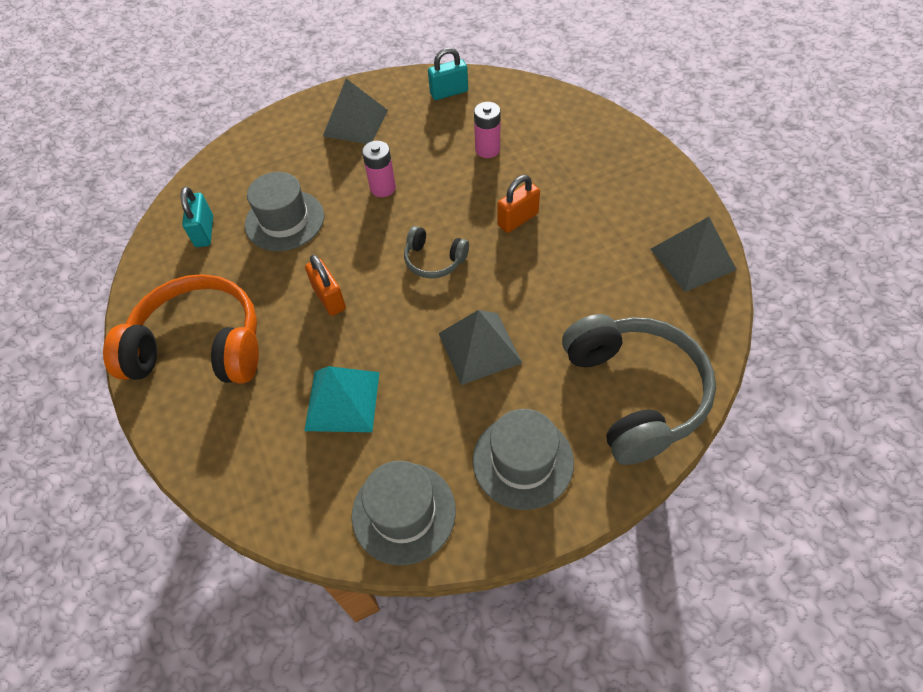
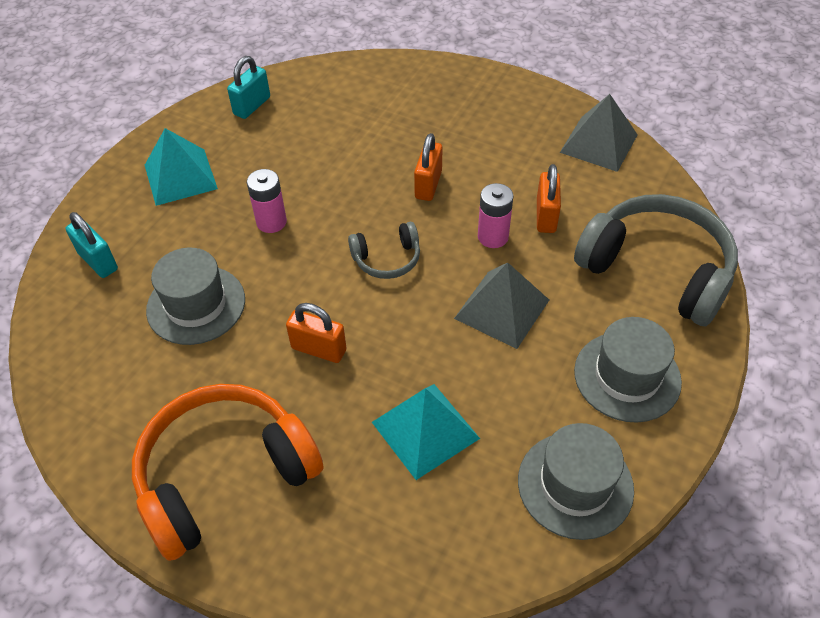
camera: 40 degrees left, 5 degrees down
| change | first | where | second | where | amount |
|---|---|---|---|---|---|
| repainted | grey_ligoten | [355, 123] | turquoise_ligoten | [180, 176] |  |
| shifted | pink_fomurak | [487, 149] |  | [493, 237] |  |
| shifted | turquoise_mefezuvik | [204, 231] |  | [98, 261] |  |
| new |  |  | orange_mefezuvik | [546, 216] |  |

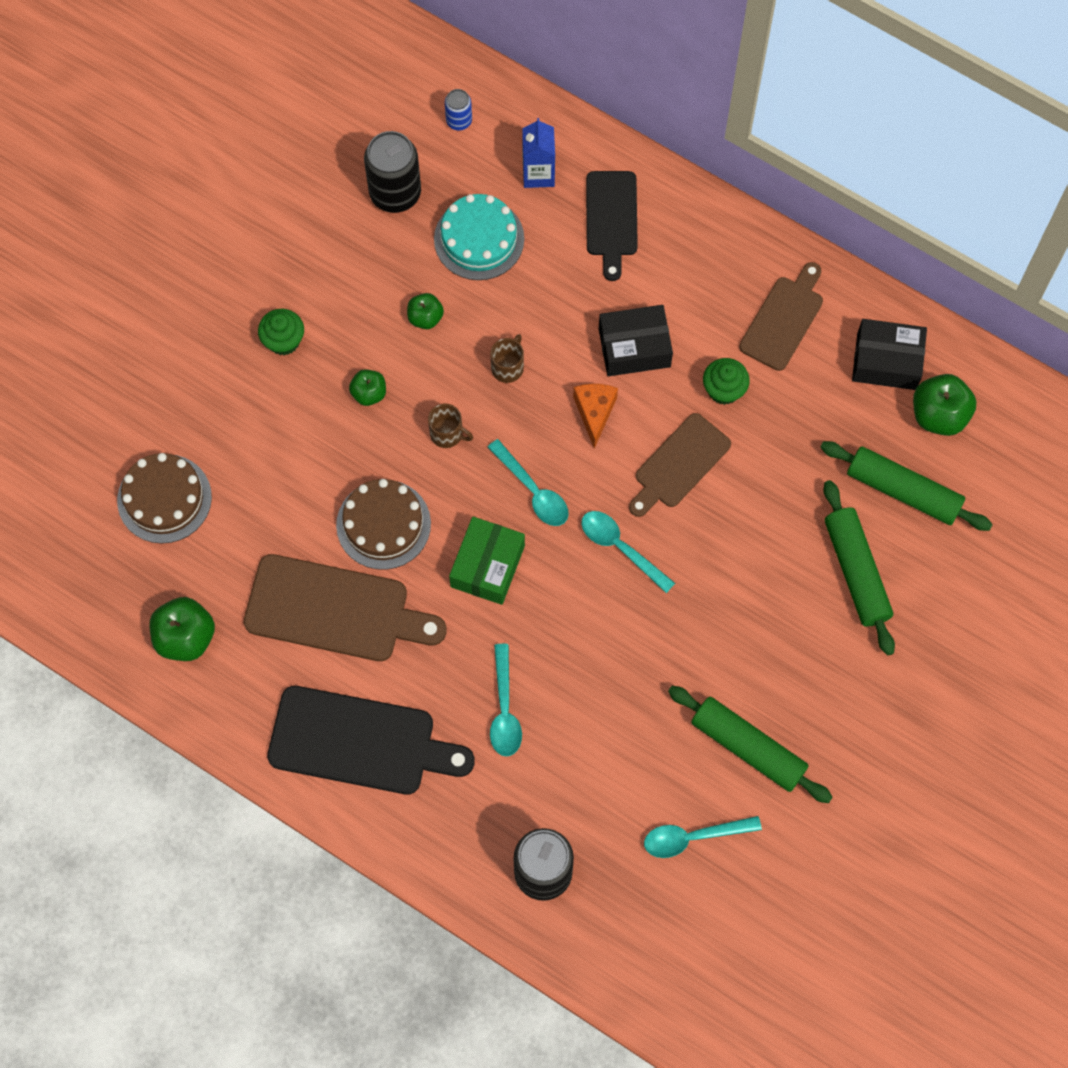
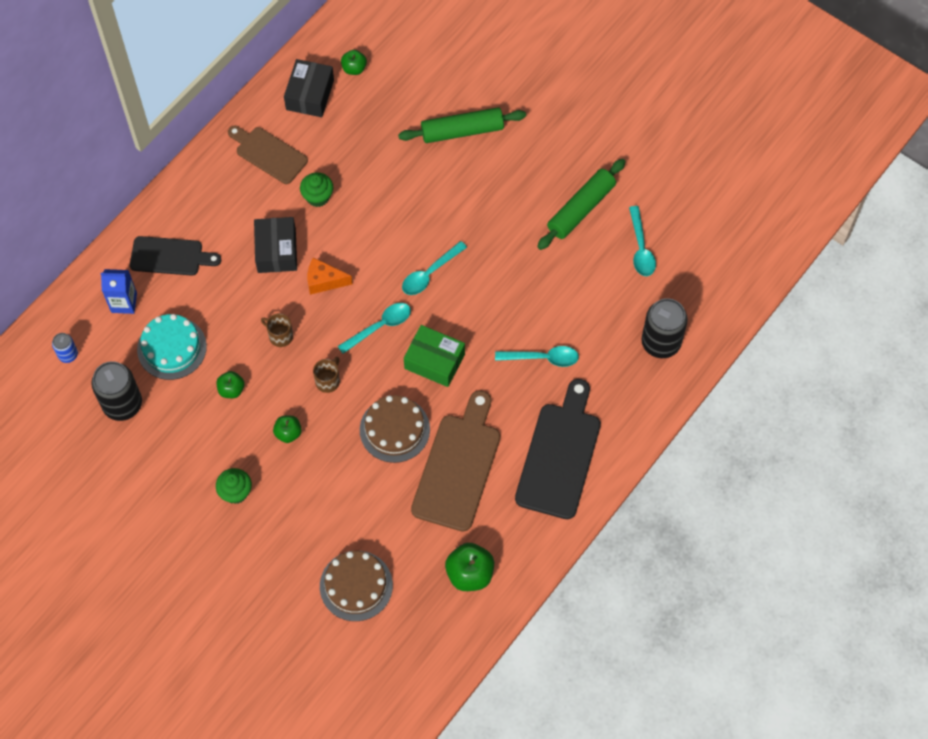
camera: 85 degrees left, 5 degrees down
| change | first | where | second | where | amount |
|---|---|---|---|---|---|
| scaled | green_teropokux | [939, 415] |  | [354, 68] | x0.60 |
| gone | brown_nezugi | [679, 464] |  |  |  |
| gone | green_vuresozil | [903, 491] |  |  |  |

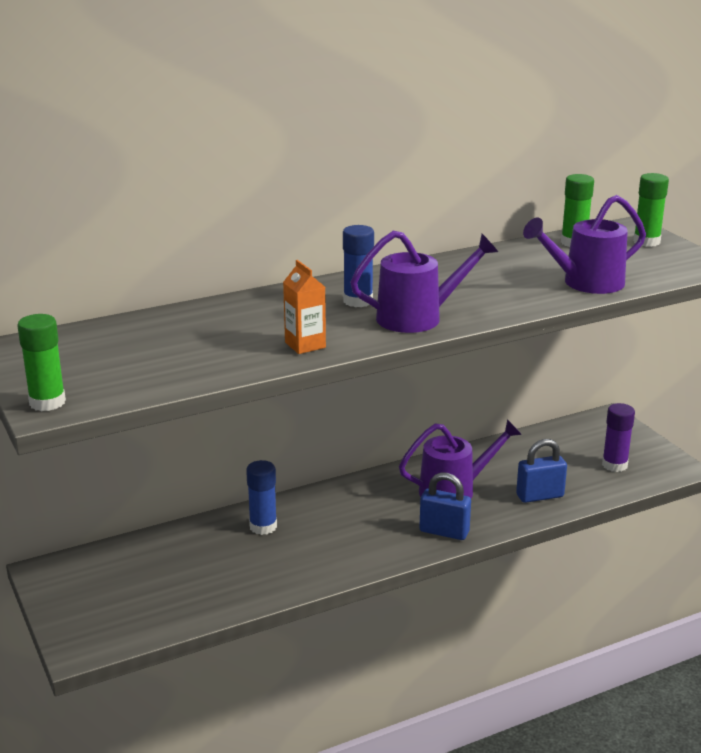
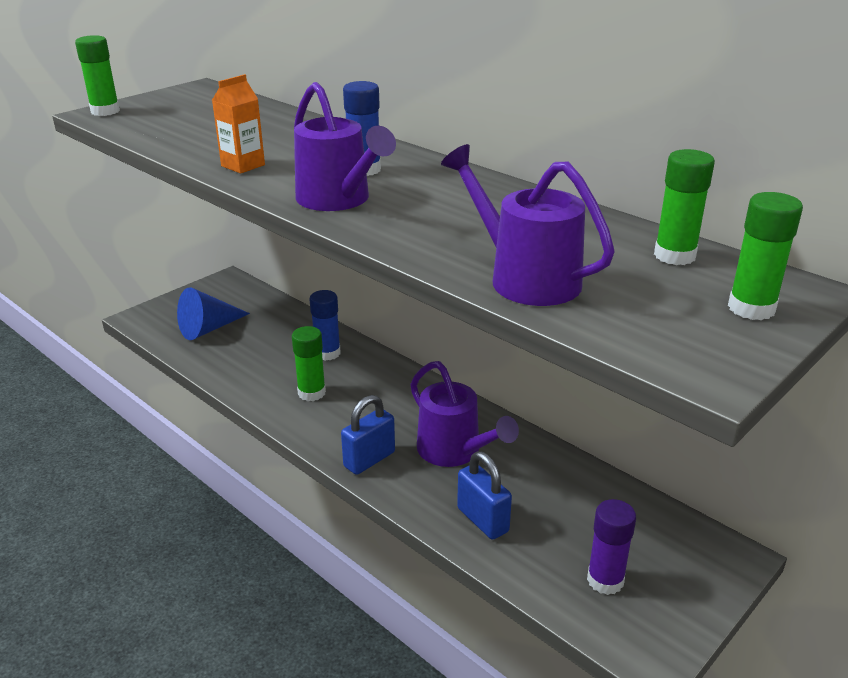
camera: 70 degrees right, 5 degrees up
| change | first | where | second | where | amount |
|---|---|---|---|---|---|
| rotated | blue_mefezuvik | [444, 532] |  | [369, 459] | 45 degrees clockwise |
| new |  |  | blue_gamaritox | [209, 328] |  |
| new |  |  | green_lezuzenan | [311, 393] |  |

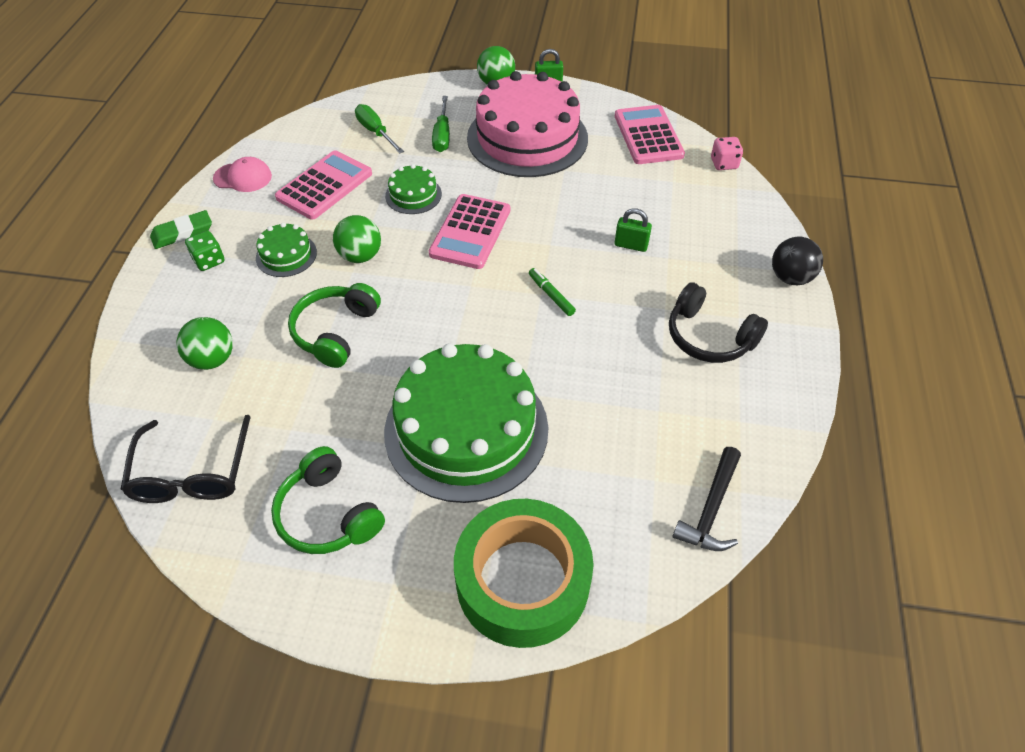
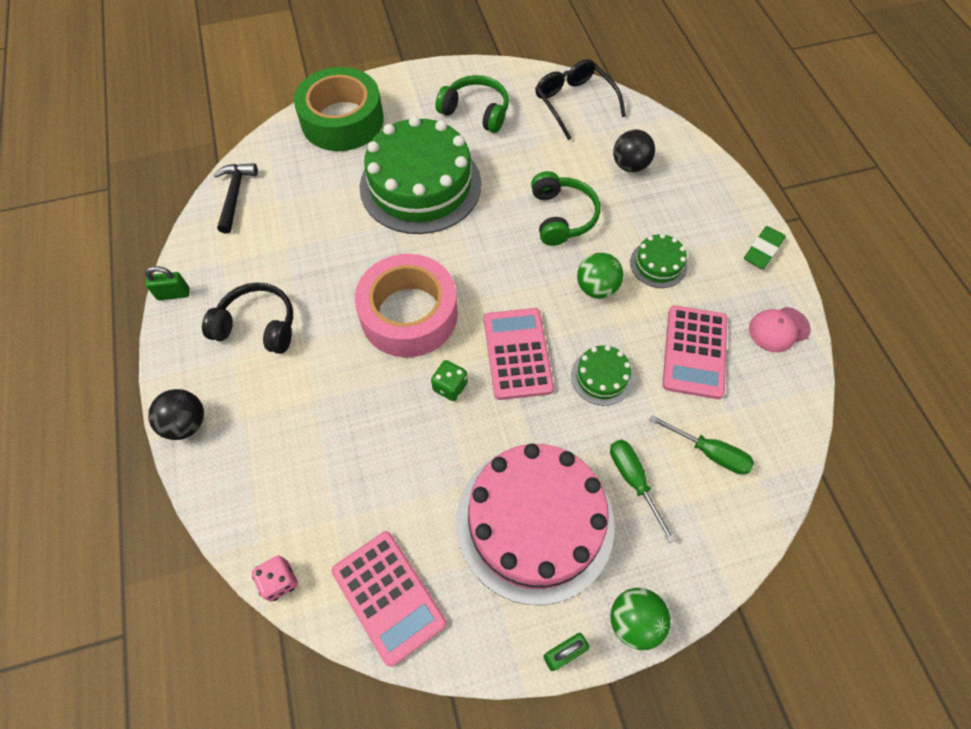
camera: 155 degrees right, 10 degrees up
| change | first | where | second | where | amount |
|---|---|---|---|---|---|
| shifted | green_mefezuvik | [631, 245] |  | [174, 294] |  |
| shifted | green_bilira | [209, 261] |  | [450, 387] |  |
| swapped | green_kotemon | [551, 295] | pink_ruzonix | [409, 314] |  |
| repainted | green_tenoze | [212, 359] | black_tenoze | [630, 165] |  |

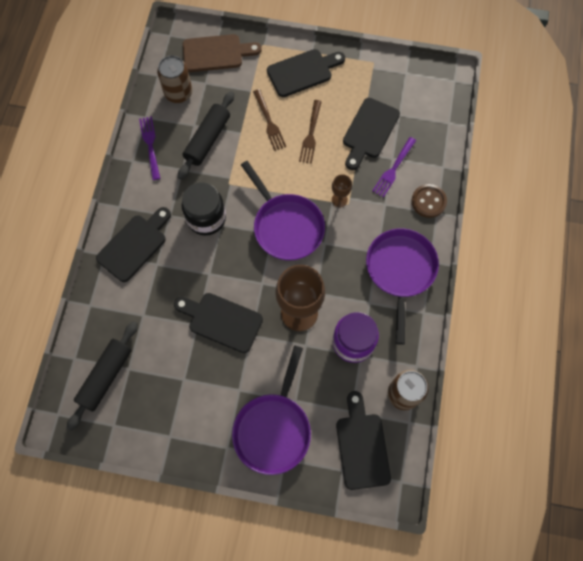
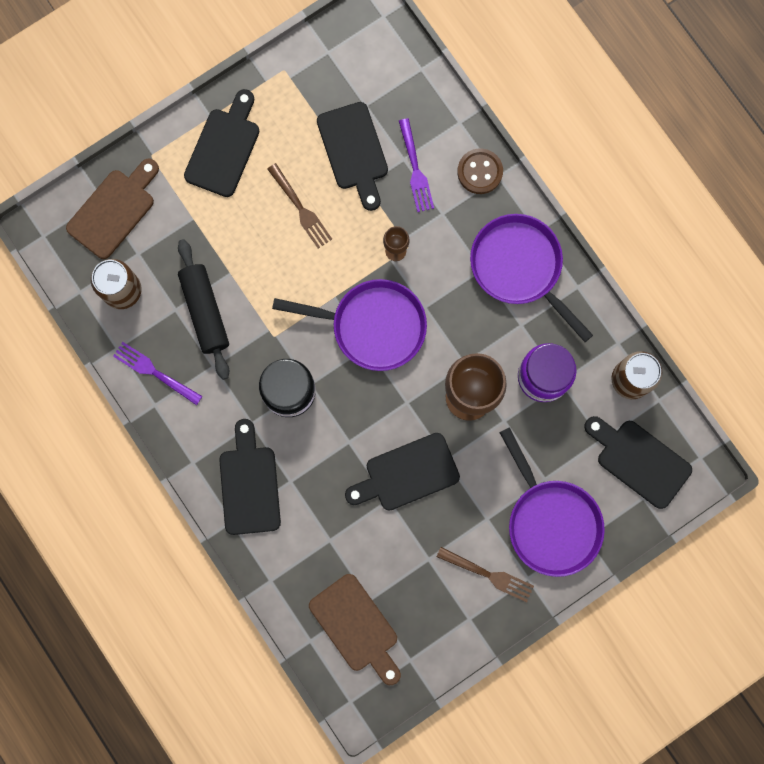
camera: 45 degrees left, 10 degrees up
| change | first | where | second | where | amount |
|---|---|---|---|---|---|
| shifted | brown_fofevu | [269, 122] |  | [488, 575] |  |
| swapped | black_vuresozil | [106, 376] | brown_nezugi | [356, 626] |  |

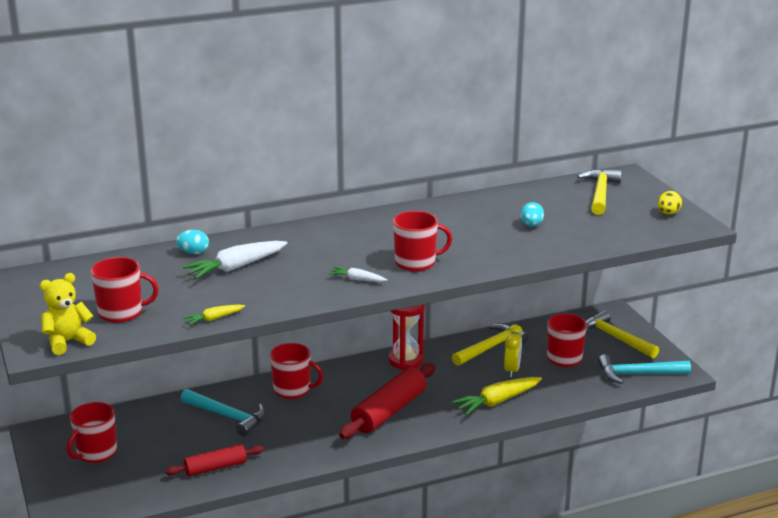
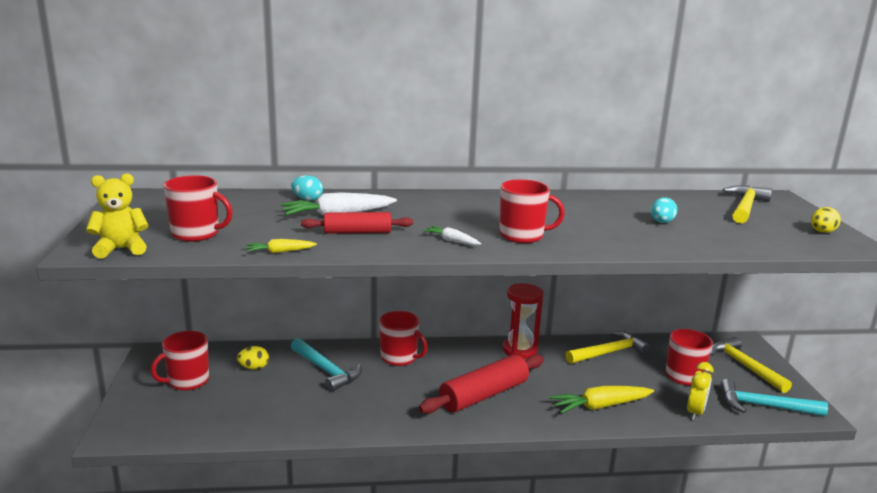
camera: 15 degrees right, 5 degrees down
| change | first | where | second | where | amount |
|---|---|---|---|---|---|
| shifted | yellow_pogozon | [512, 370] |  | [695, 412] |  |
| shifted | red_vuresozil | [215, 468] |  | [357, 232] |  |
| new |  |  | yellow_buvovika | [254, 368] |  |

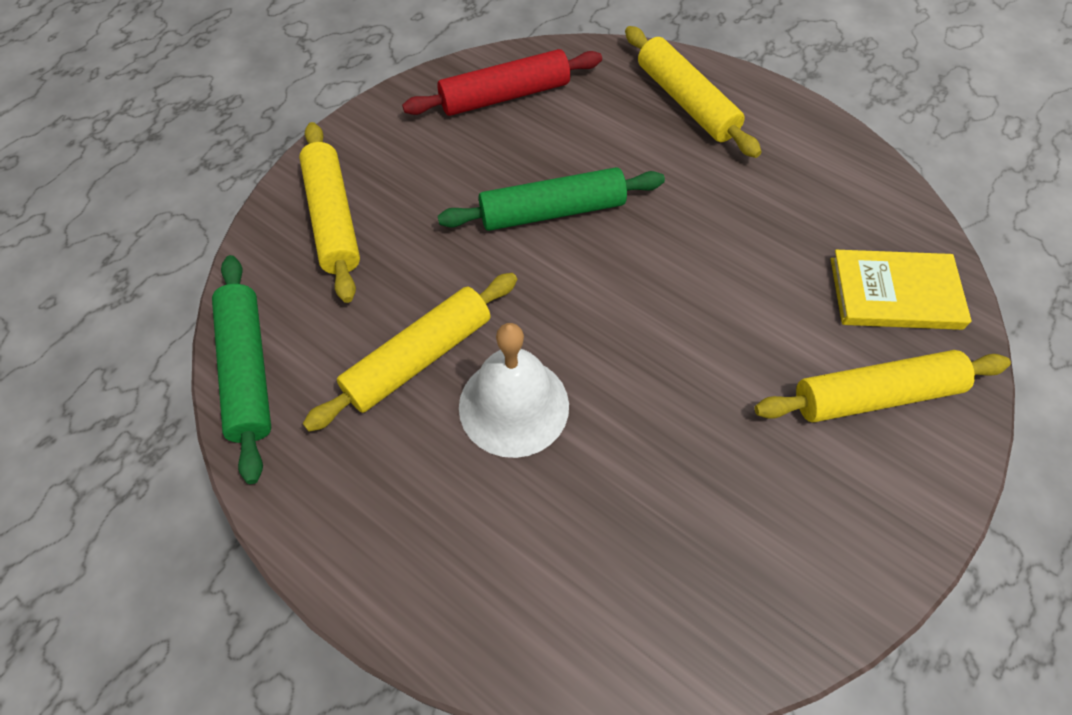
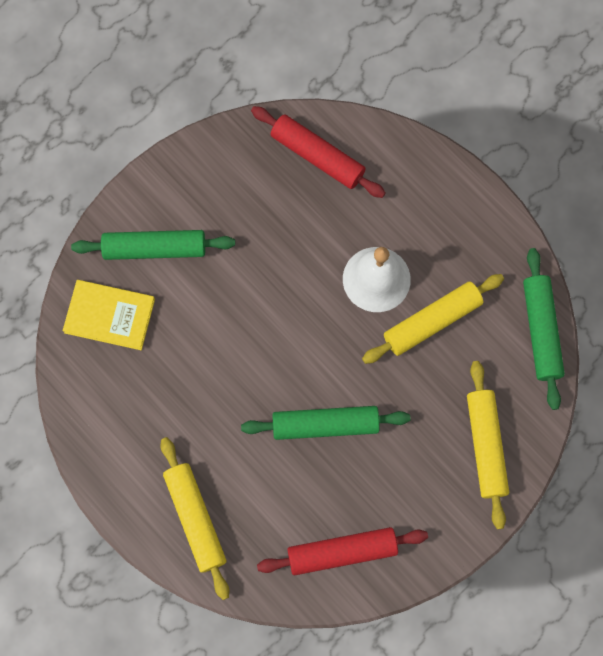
camera: 170 degrees left, 15 degrees up
| change | first | where | second | where | amount |
|---|---|---|---|---|---|
| repainted | yellow_vuresozil | [875, 395] | green_vuresozil | [154, 248] |  |
| new |  |  | red_vuresozil | [317, 156] |  |

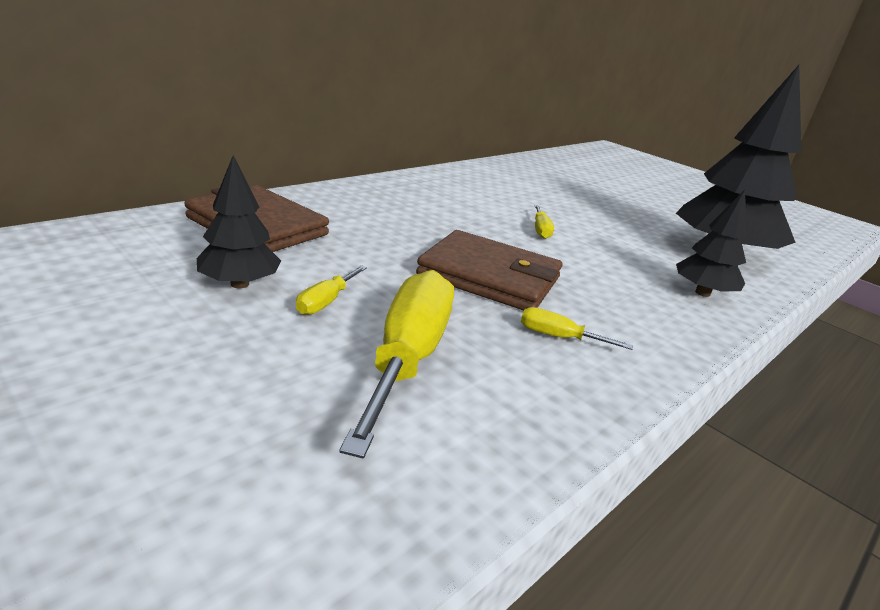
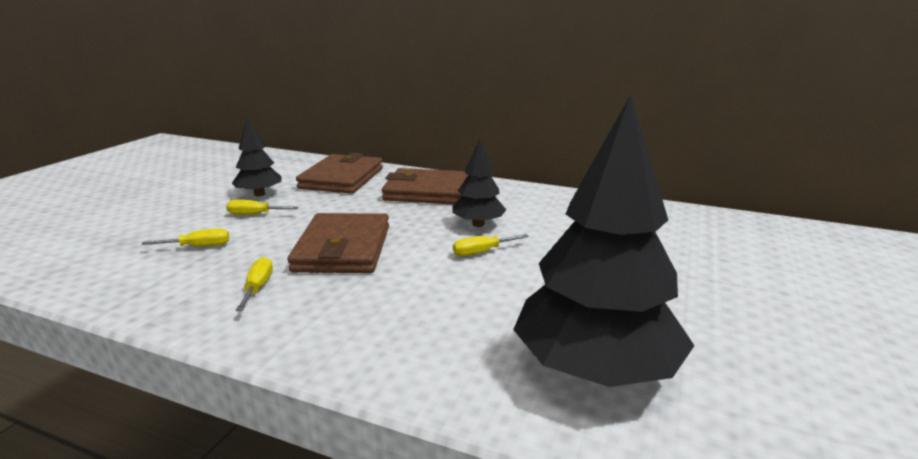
camera: 70 degrees right, 5 degrees down
| change | first | where | second | where | amount |
|---|---|---|---|---|---|
| shifted | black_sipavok | [702, 293] |  | [478, 224] |  |
| scaled | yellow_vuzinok | [408, 358] |  | [199, 246] | x0.45 |
| new |  |  | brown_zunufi | [429, 192] |  |

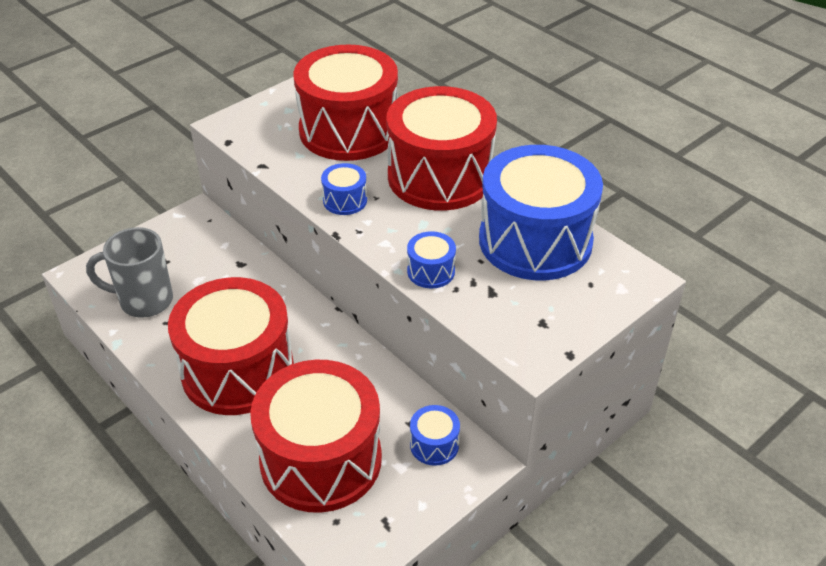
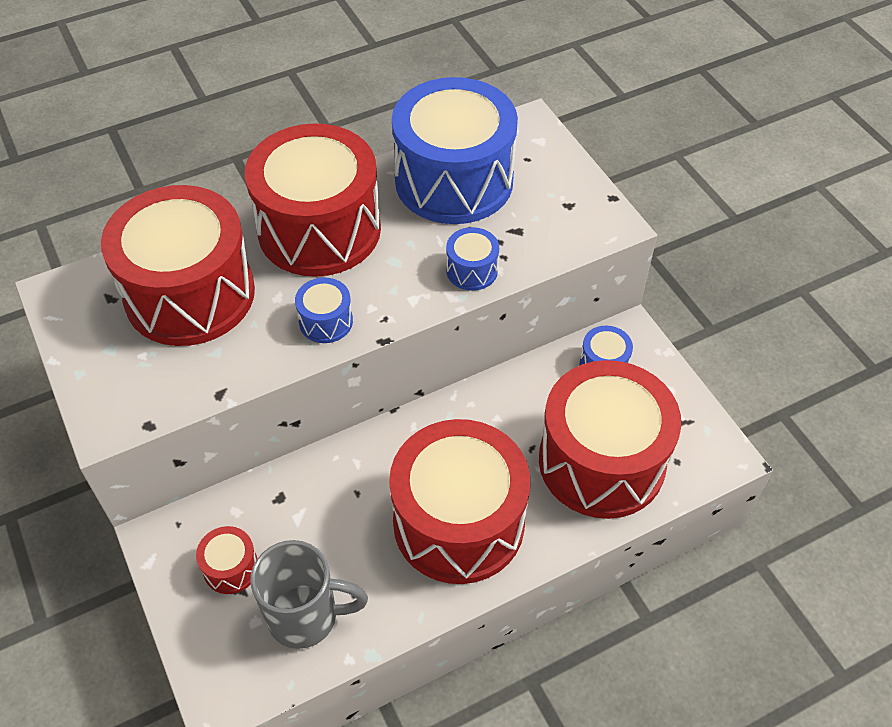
camera: 75 degrees left, 10 degrees up
| change | first | where | second | where | amount |
|---|---|---|---|---|---|
| rotated | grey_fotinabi | [144, 301] |  | [306, 616] | 105 degrees counterclockwise |
| new |  |  | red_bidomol | [231, 568] |  |

